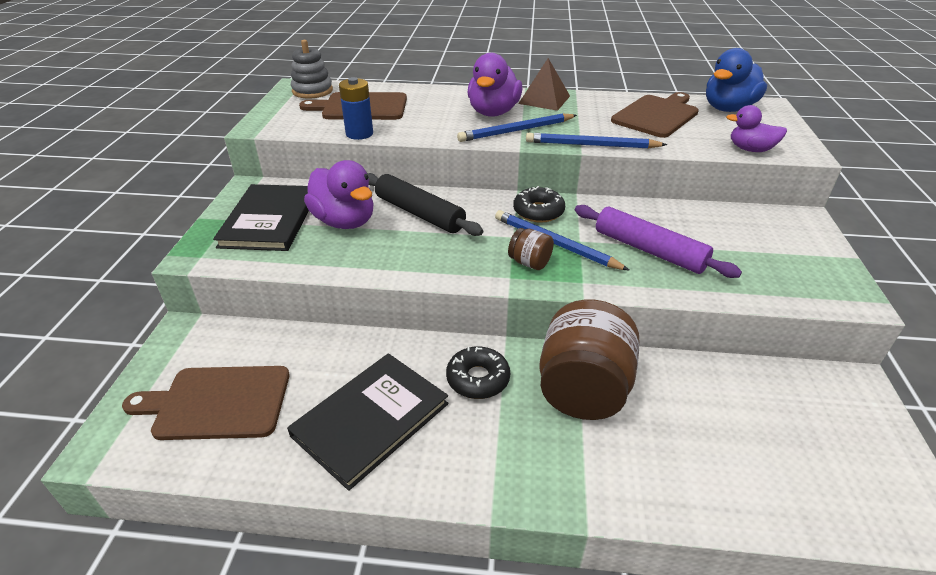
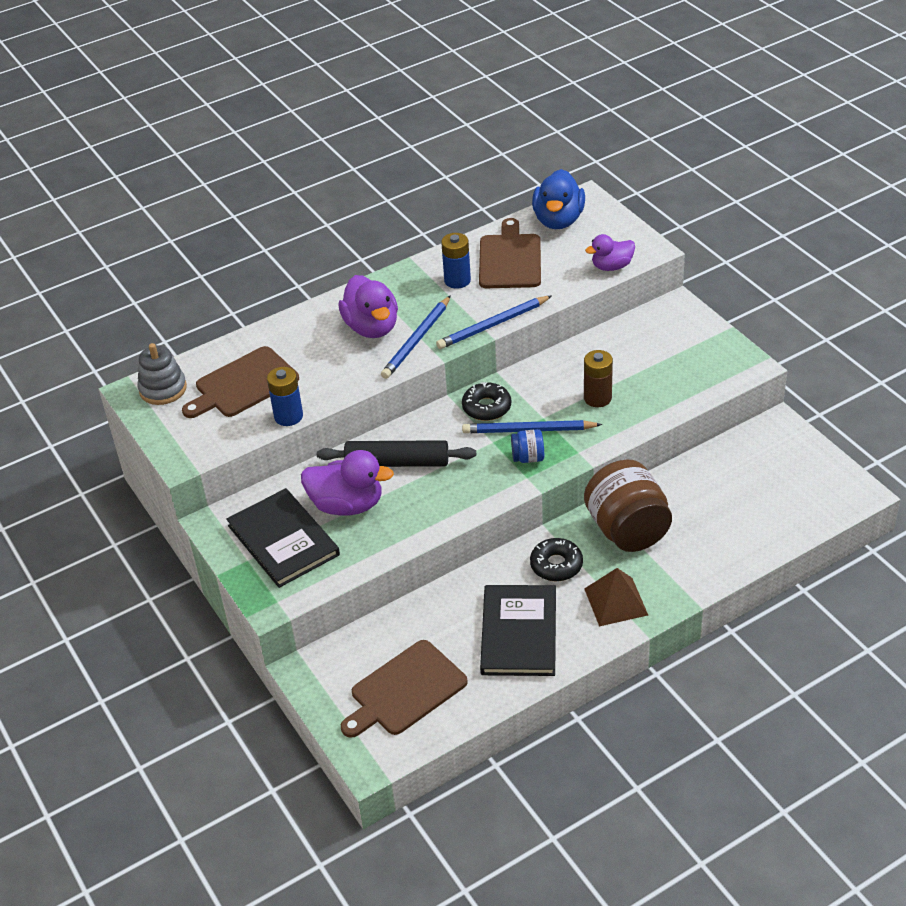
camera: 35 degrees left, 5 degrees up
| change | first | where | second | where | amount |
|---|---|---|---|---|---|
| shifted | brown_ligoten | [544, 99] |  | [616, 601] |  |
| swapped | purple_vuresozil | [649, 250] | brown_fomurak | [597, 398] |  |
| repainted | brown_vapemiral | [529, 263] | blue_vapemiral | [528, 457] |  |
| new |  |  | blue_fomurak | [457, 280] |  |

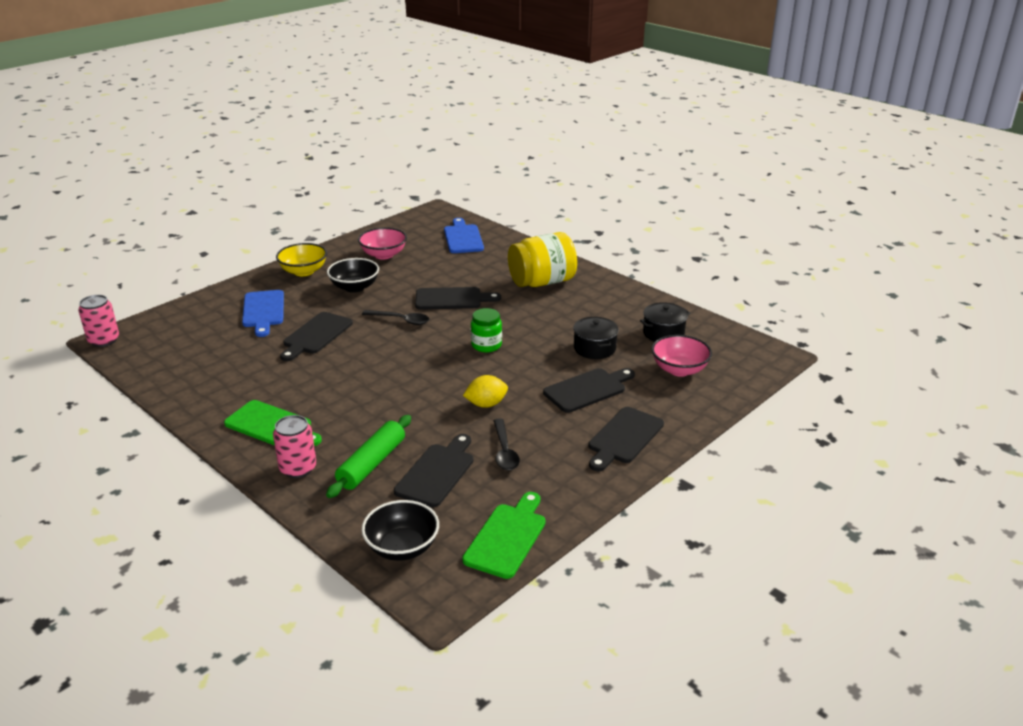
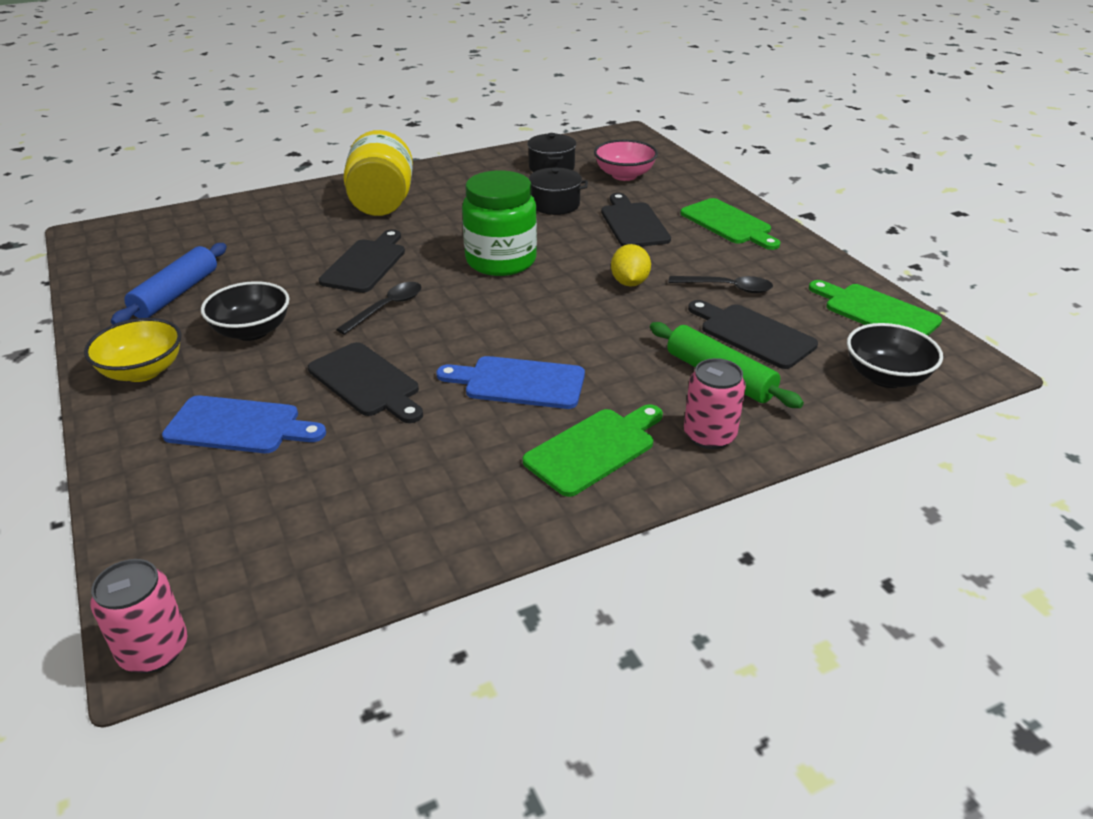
camera: 70 degrees left, 5 degrees up
| change | first | where | second | where | amount |
|---|---|---|---|---|---|
| shifted | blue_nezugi | [463, 238] |  | [518, 383] |  |
| swapped | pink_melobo | [383, 255] | blue_vuresozil | [176, 294] |  |
| scaled | green_vapemiral | [486, 345] |  | [501, 261] | x1.77 |
| repainted | black_nezugi | [624, 438] | green_nezugi | [728, 223] |  |

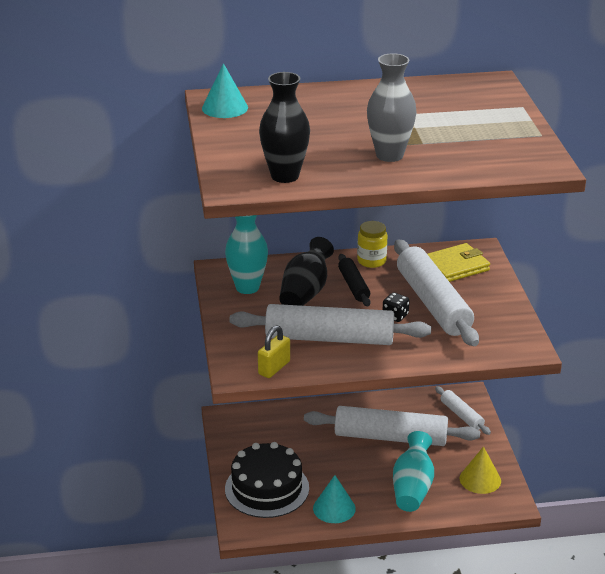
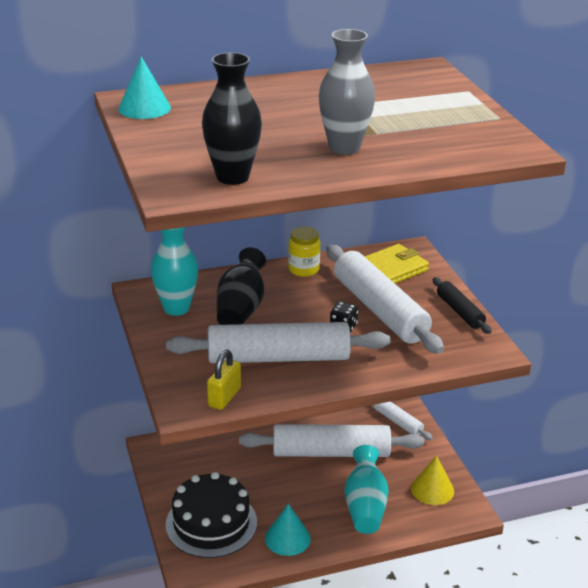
camera: 10 degrees left, 0 degrees up
| change | first | where | second | where | amount |
|---|---|---|---|---|---|
| shifted | black_vuresozil | [354, 286] |  | [460, 311] |  |

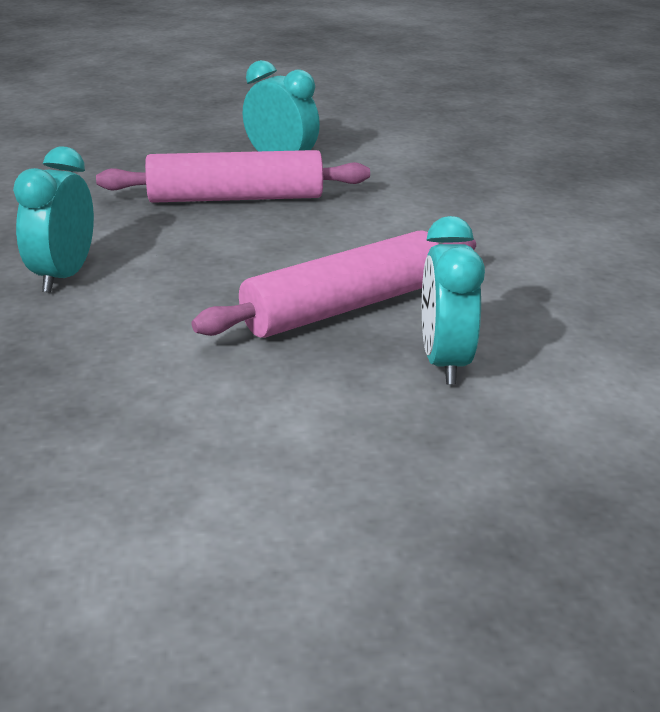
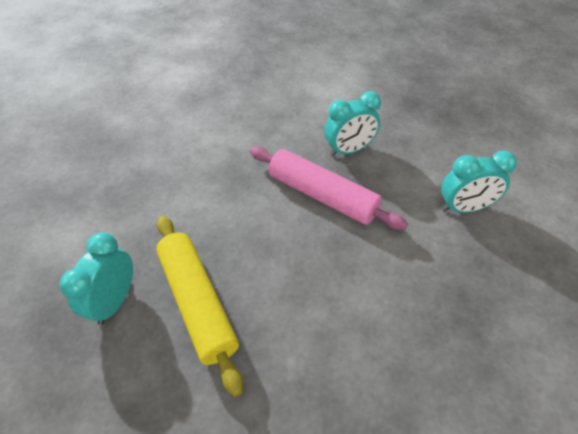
camera: 110 degrees left, 20 degrees up
| change | first | where | second | where | amount |
|---|---|---|---|---|---|
| shifted | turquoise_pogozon | [63, 276] |  | [464, 208] |  |
| repainted | pink_vuresozil | [235, 198] | yellow_vuresozil | [197, 303] |  |

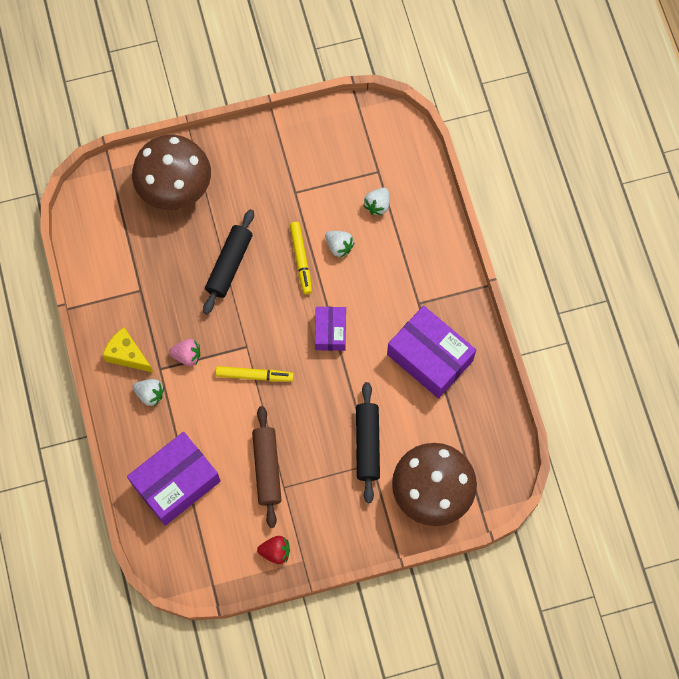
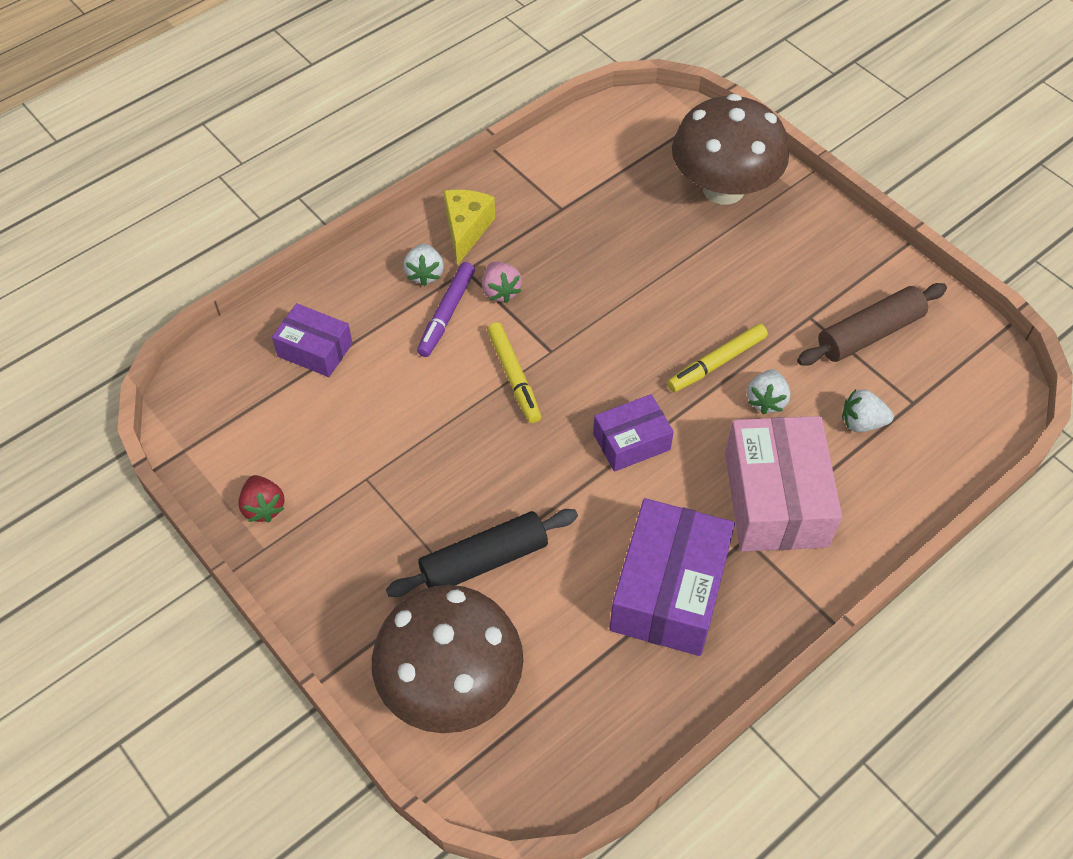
camera: 65 degrees right, 15 degrees down
| change | first | where | second | where | amount |
|---|---|---|---|---|---|
| gone | black_vuresozil | [229, 265] |  |  |  |
| shifted | brown_vuresozil | [267, 468] |  | [869, 334] |  |
| scaled | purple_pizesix | [176, 482] |  | [315, 350] | x0.57 |
| new |  |  | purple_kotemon | [446, 314] |  |
| new |  |  | pink_pizesix | [775, 499] |  |

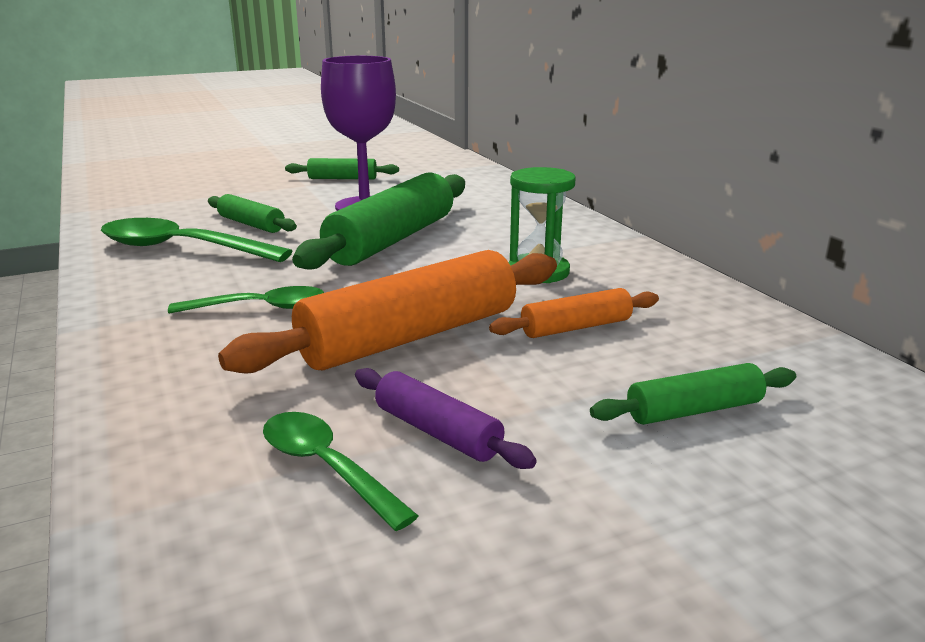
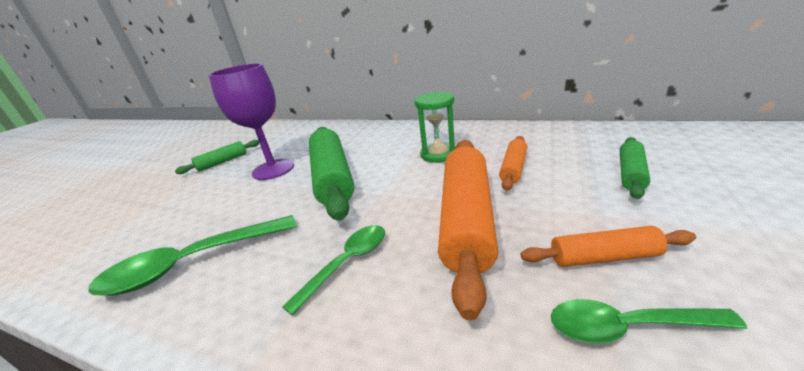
camera: 40 degrees left, 5 degrees up
| change | first | where | second | where | amount |
|---|---|---|---|---|---|
| gone | green_vuresozil | [251, 224] |  |  |  |
| repainted | purple_vuresozil | [437, 432] | orange_vuresozil | [603, 257] |  |

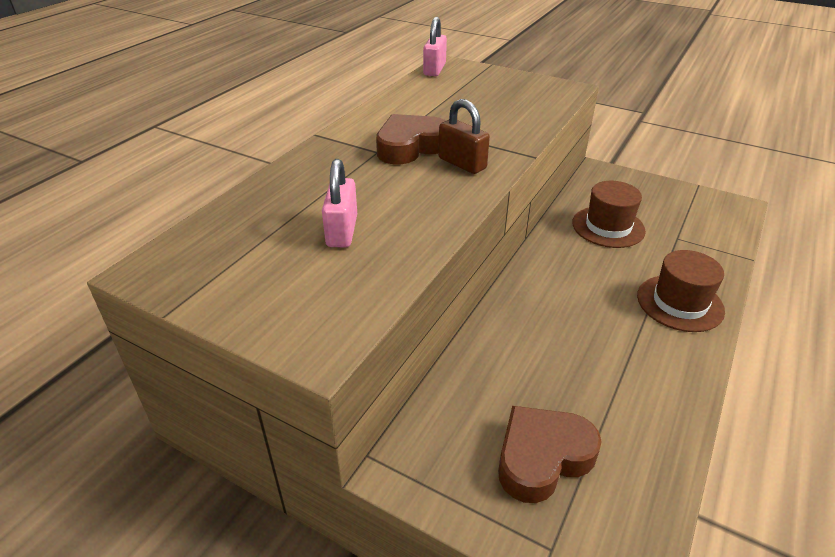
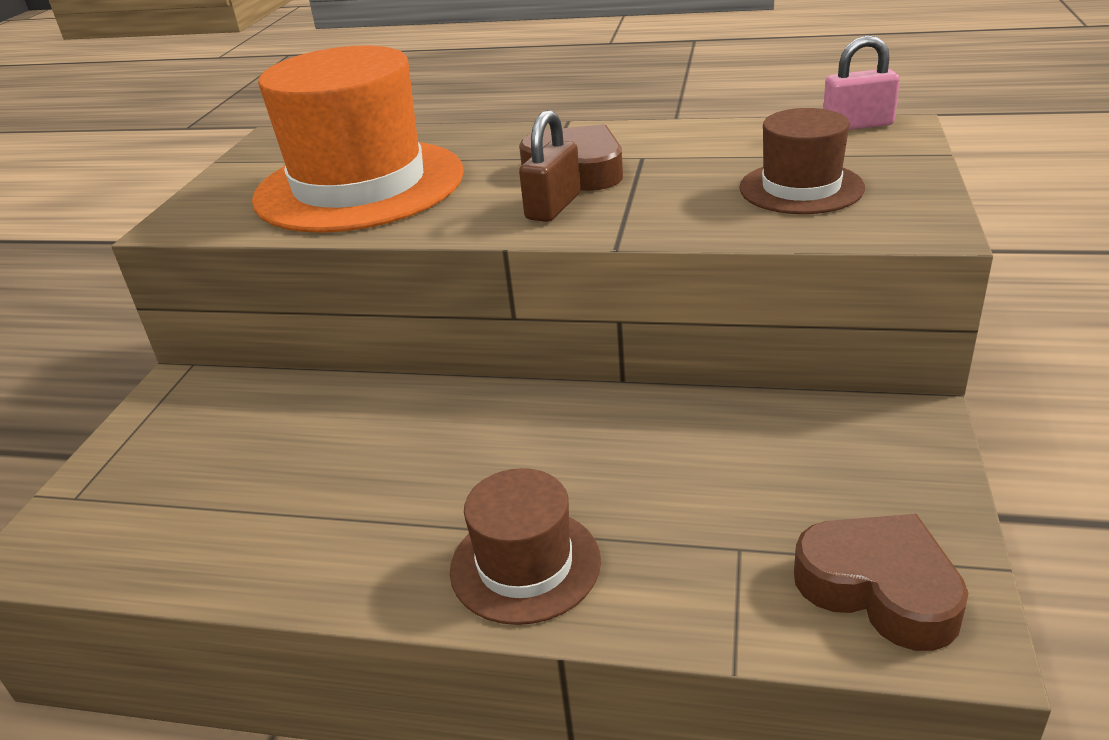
camera: 75 degrees right, 5 degrees down
| change | first | where | second | where | amount |
|---|---|---|---|---|---|
| swapped | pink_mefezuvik | [342, 231] | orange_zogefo | [359, 185] |  |
| shifted | brown_zogefo | [608, 227] |  | [801, 188] |  |
| shifted | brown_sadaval | [542, 458] |  | [879, 588] |  |

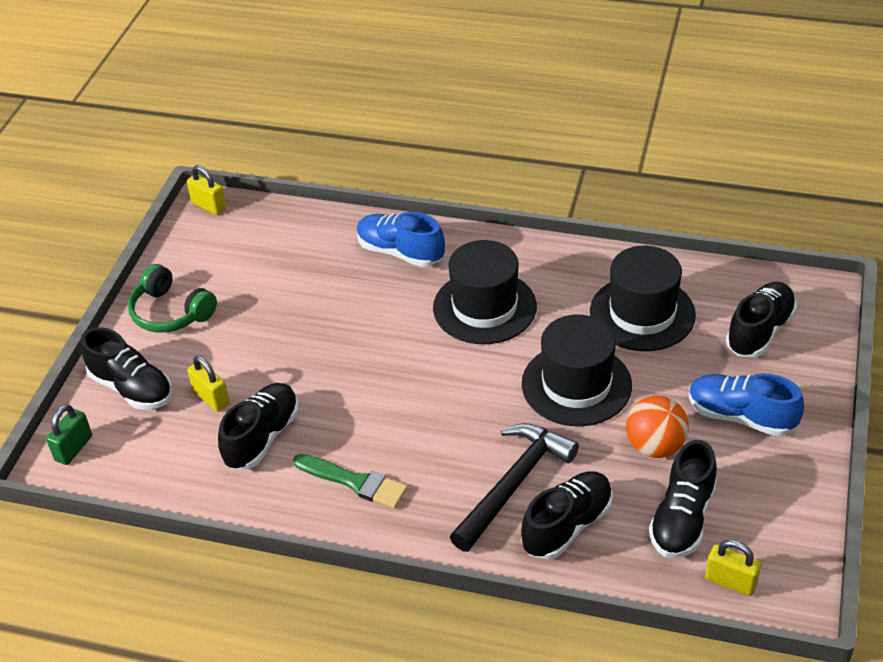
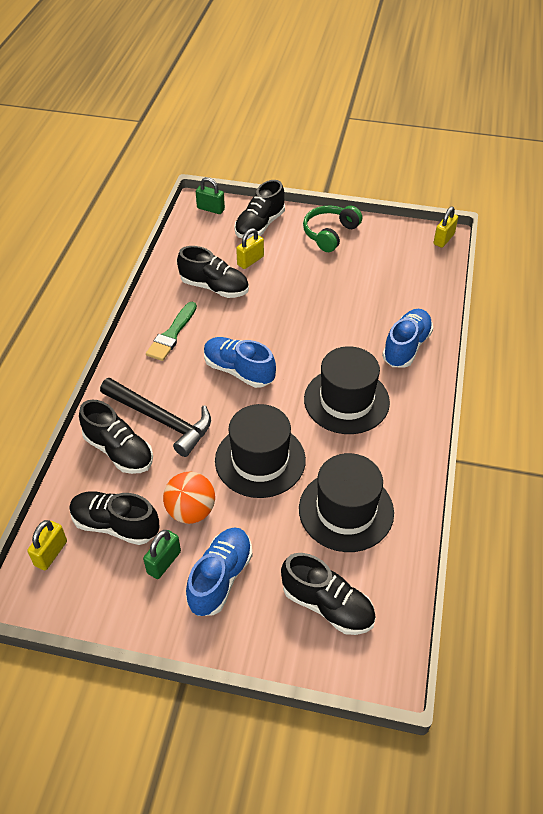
camera: 85 degrees right, 5 degrees up
| change | first | where | second | where | amount |
|---|---|---|---|---|---|
| new |  |  | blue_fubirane | [238, 371] |  |
| new |  |  | green_mefezuvik | [164, 562] |  |

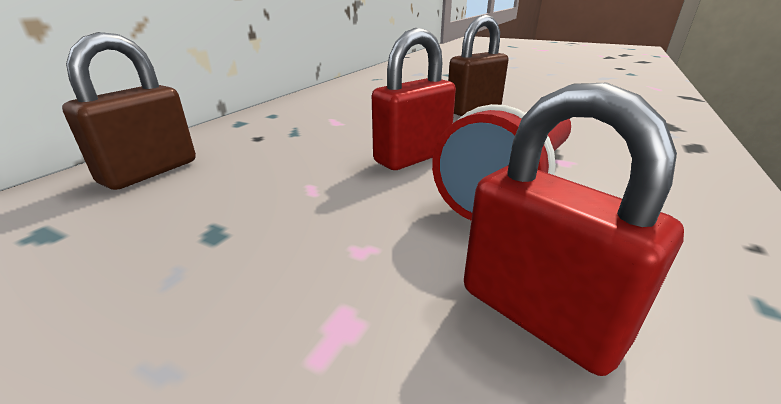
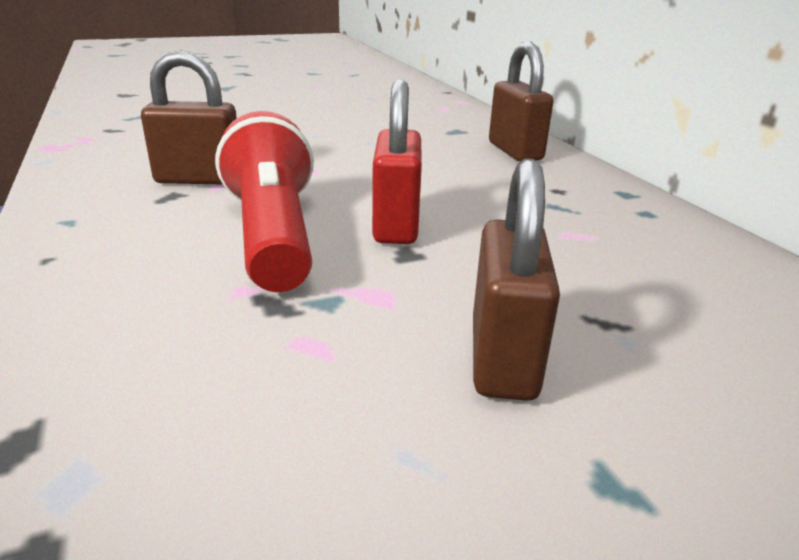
camera: 130 degrees right, 0 degrees up
| change | first | where | second | where | amount |
|---|---|---|---|---|---|
| repainted | red_mefezuvik | [538, 315] | brown_mefezuvik | [199, 179] |  |

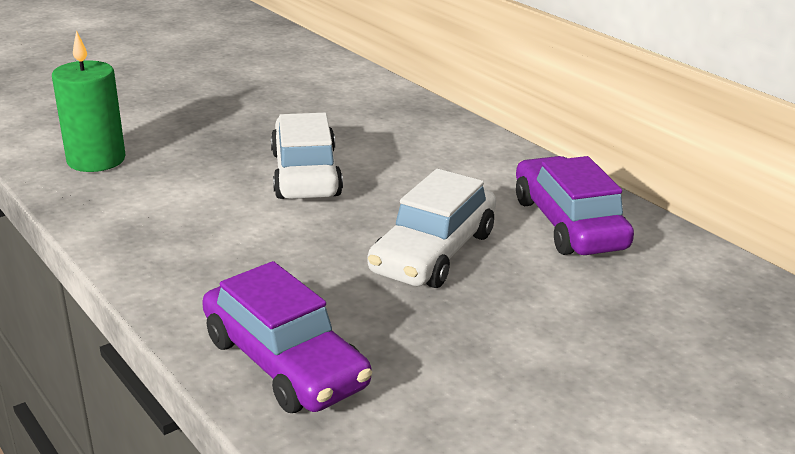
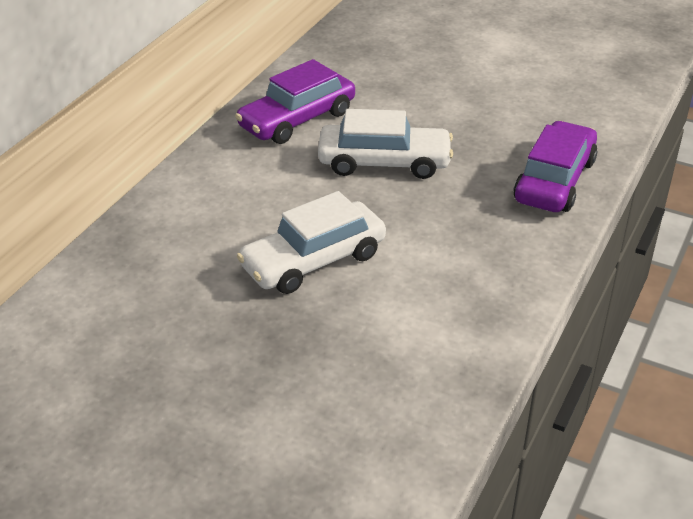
camera: 115 degrees left, 10 degrees up
| change | first | where | second | where | amount |
|---|---|---|---|---|---|
| gone | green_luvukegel | [96, 160] |  |  |  |

